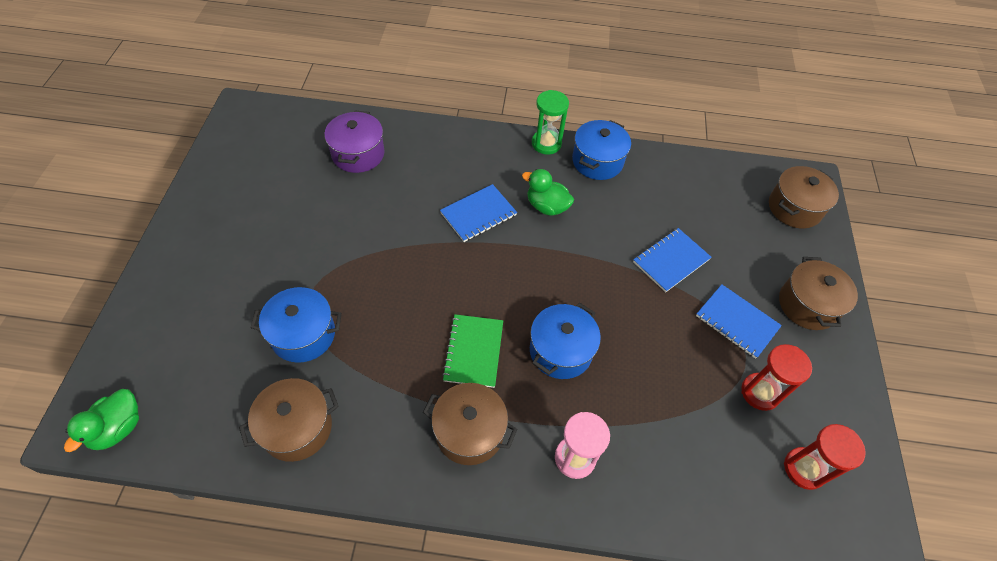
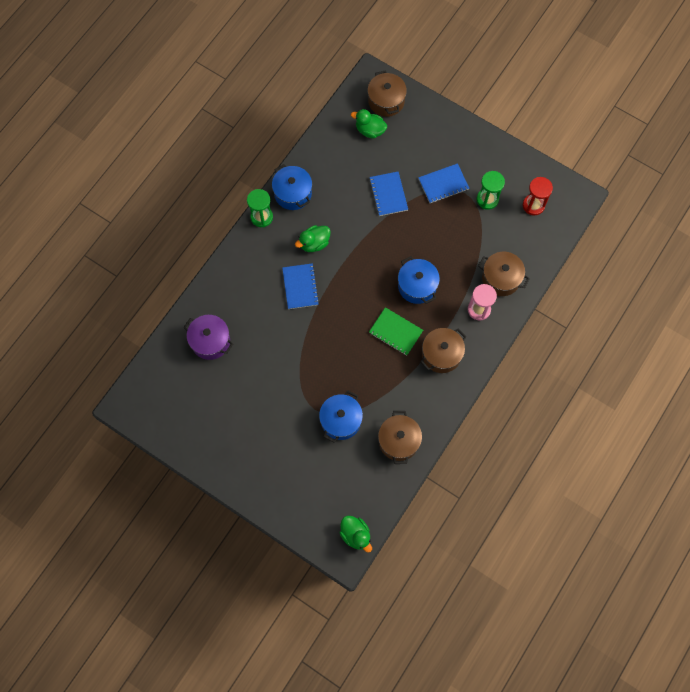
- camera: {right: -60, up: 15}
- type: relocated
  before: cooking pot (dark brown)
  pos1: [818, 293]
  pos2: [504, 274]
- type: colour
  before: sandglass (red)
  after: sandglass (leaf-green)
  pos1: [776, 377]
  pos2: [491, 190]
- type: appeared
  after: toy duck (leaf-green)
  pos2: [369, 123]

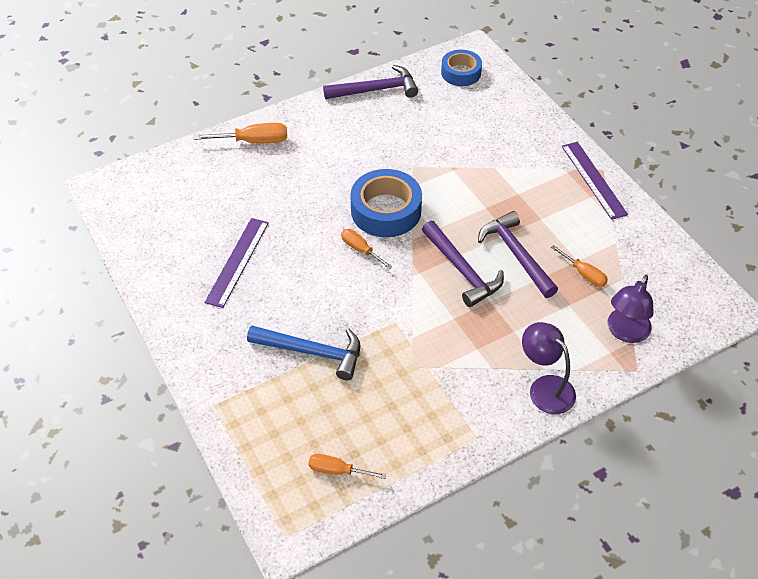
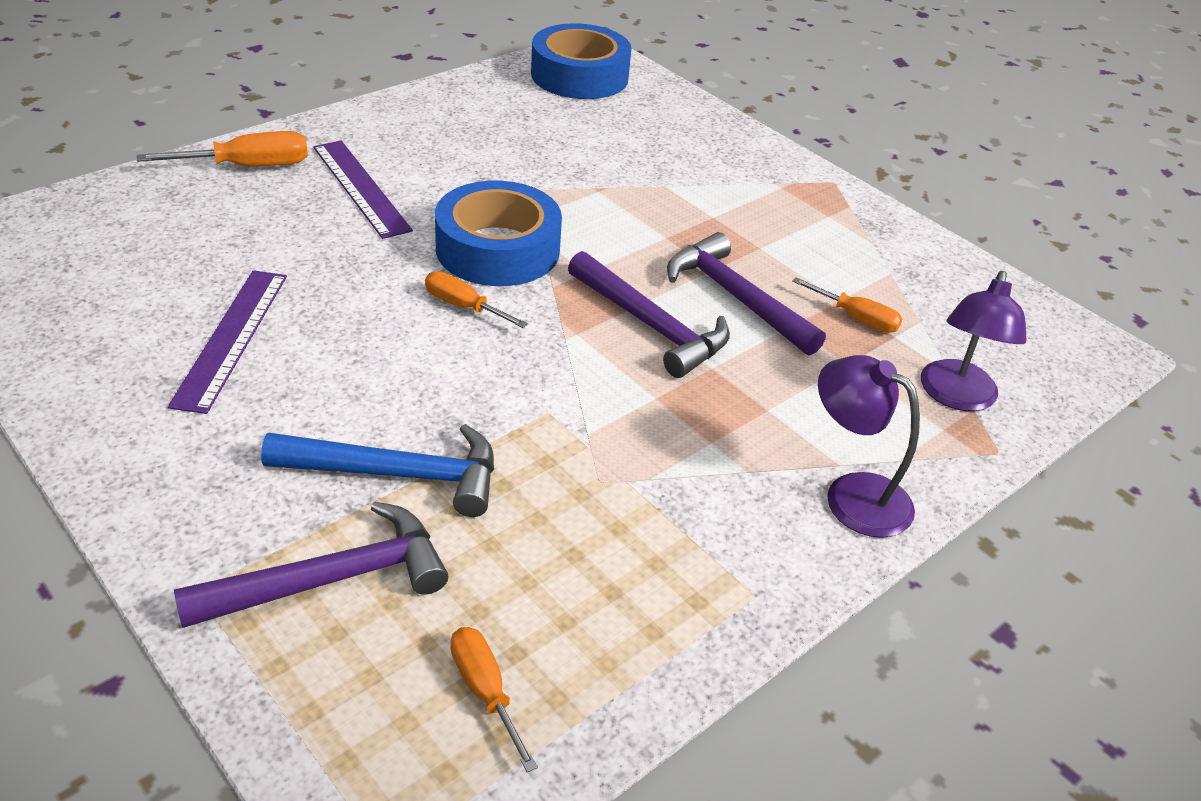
- camera: {right: -15, up: -10}
- type: size
  before: tape (royal blue)
  pos1: [461, 68]
  pos2: [581, 61]
  scale: 1.55
- type: relocated
  before: claw hammer (purple)
  pos1: [370, 82]
  pos2: [311, 564]
- type: relocated
  before: straightedge (purple)
  pos1: [595, 181]
  pos2: [363, 190]
- type: spun
  before: hand screwdriver (orange-coloured)
  pos1: [347, 466]
  pos2: [494, 699]
  turn: 60

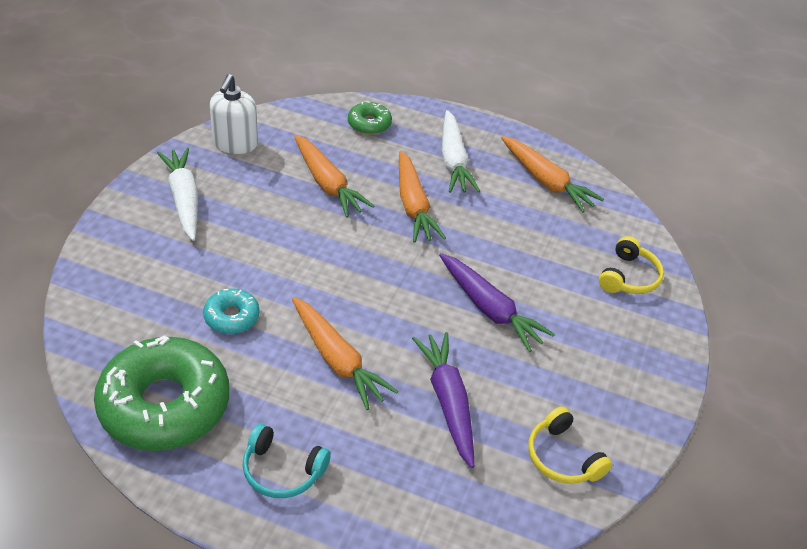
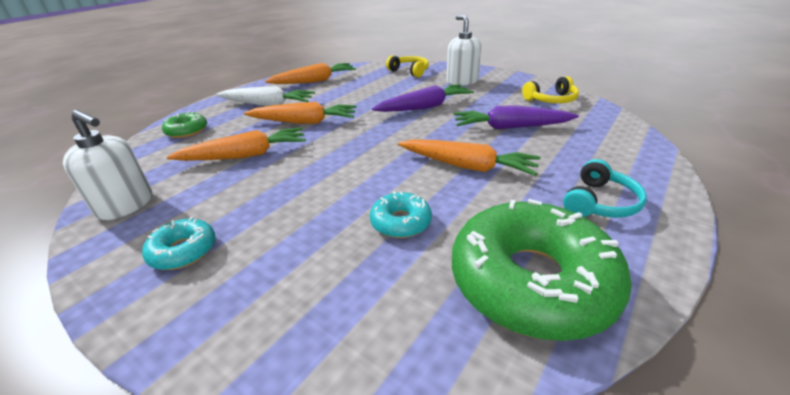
- camera: {right: -70, up: -10}
- type: exchanged
  before: carrot (white)
  after: glazed donut (teal)
  pos1: [177, 194]
  pos2: [179, 243]
- type: spun
  before: carrot (orange-coloured)
  pos1: [345, 353]
  pos2: [469, 157]
  turn: 45
- type: appeared
  after: soap dispenser (white)
  pos2: [464, 50]

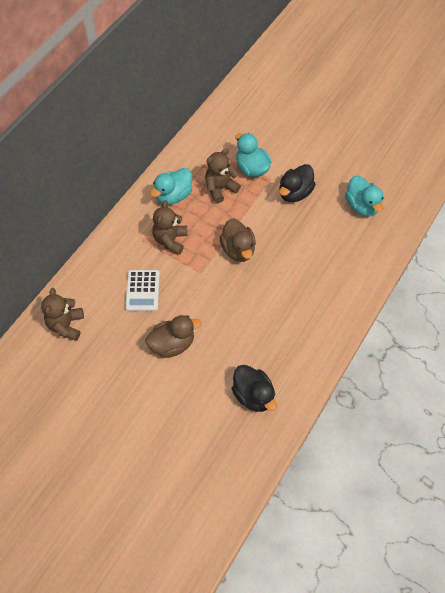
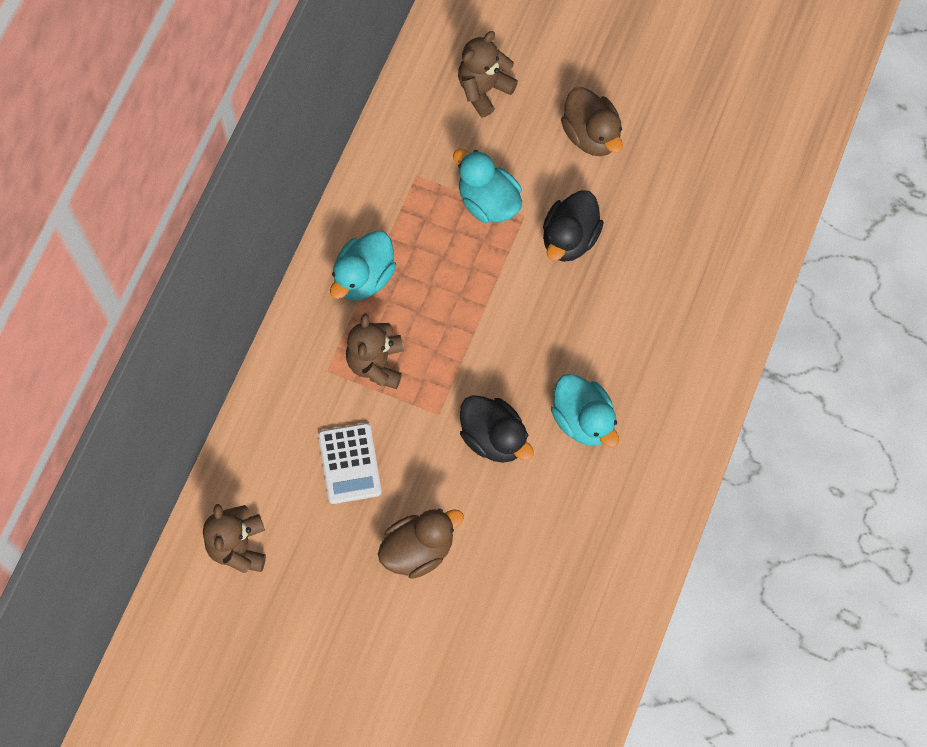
- camera: {right: -10, up: 10}
- type: relocated
  before: teddy bear (dark brown)
  pos1: [223, 175]
  pos2: [488, 74]
- type: relocated
  before: toy duck (teal)
  pos1: [364, 196]
  pos2: [585, 411]
- type: relocated
  before: toy duck (dark brown)
  pos1: [237, 240]
  pos2: [592, 121]
- type: relocated
  before: toy duck (jet-black)
  pos1: [254, 388]
  pos2: [497, 429]

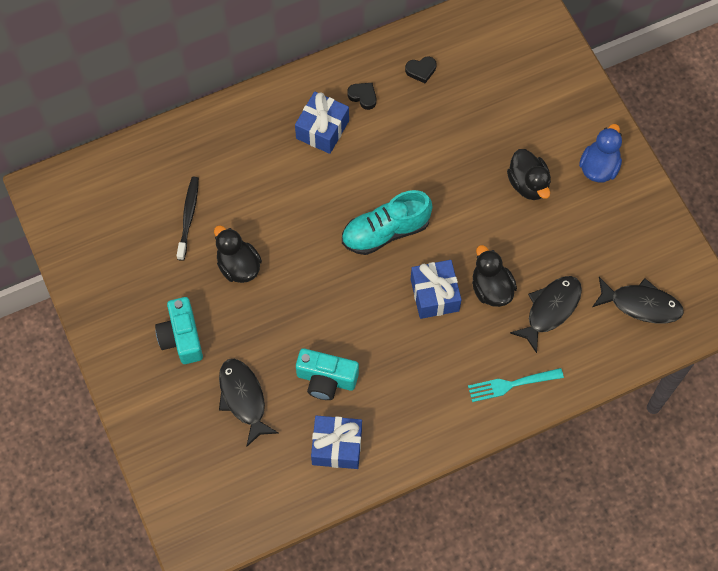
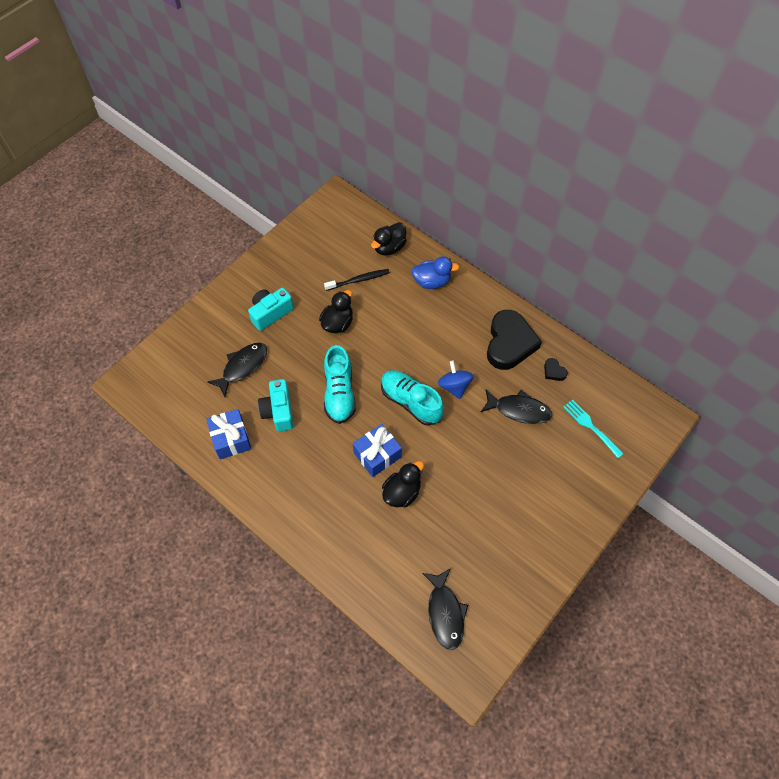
- camera: {right: 65, up: -5}
- type: size
  before: love heart (jet-black)
  pos1: [361, 96]
  pos2: [514, 340]
  scale: 2.46
- type: missing
  before: present (royal blue)
  pos1: [322, 123]
- type: relocated
  before: toy duck (royal blue)
  pos1: [600, 153]
  pos2: [435, 272]
- type: relocated
  before: toy duck (jet-black)
  pos1: [529, 174]
  pos2: [389, 239]
- type: relocated
  before: fish (jet-black)
  pos1: [546, 314]
  pos2: [516, 407]
- type: relocated
  before: table fork (teal)
  pos1: [516, 385]
  pos2: [593, 429]
- type: appeared
  after: shoe (teal)
  pos2: [340, 384]
- type: appeared
  after: whirligig (royal blue)
  pos2: [456, 380]

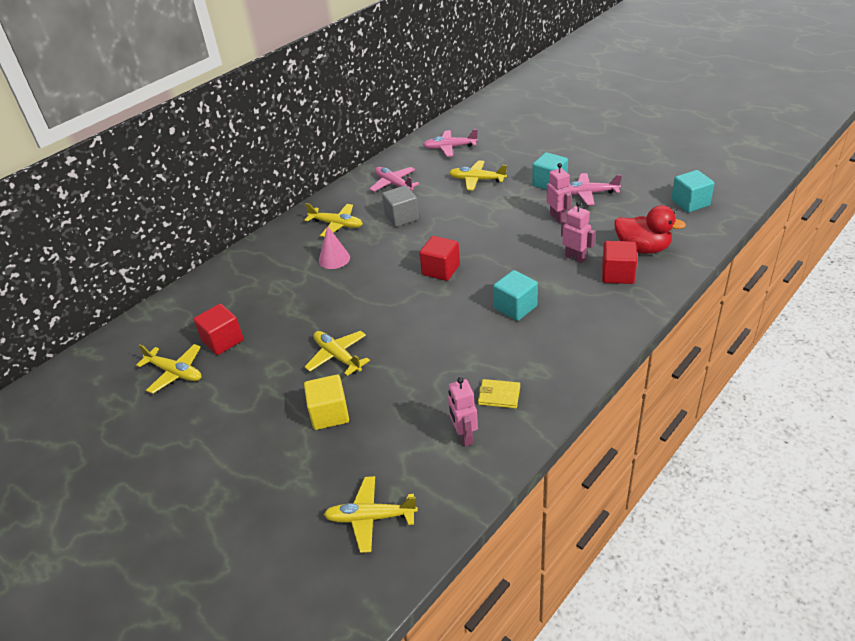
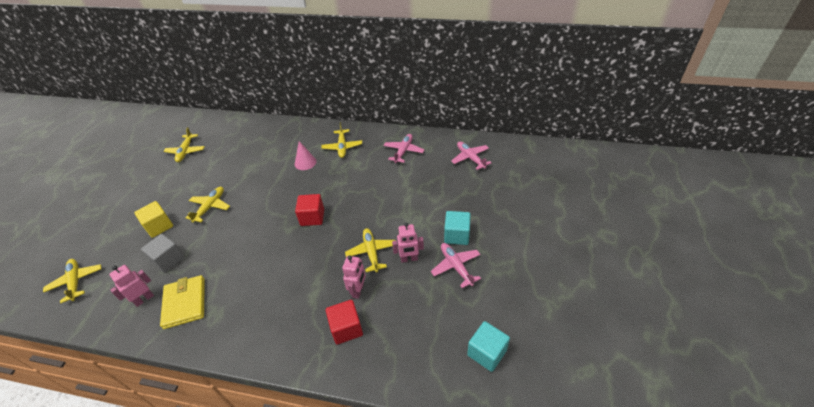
- camera: {right: 60, up: 5}
- type: relocated
  before: aeroplane (yellow)
  pos1: [478, 175]
  pos2: [370, 250]
- type: spun
  before: robot figure (rose-pink)
  pos1: [558, 193]
  pos2: [408, 242]
  turn: 45
- type: relocated
  before: solid cube (ash-grey)
  pos1: [400, 206]
  pos2: [163, 253]
- type: missing
  before: toy duck (red)
  pos1: [650, 229]
- type: missing
  before: solid cube (teal)
  pos1: [515, 295]
- type: missing
  before: solid cube (red)
  pos1: [219, 329]
- type: size
  before: wallet (yellow)
  pos1: [499, 394]
  pos2: [182, 302]
  scale: 1.73

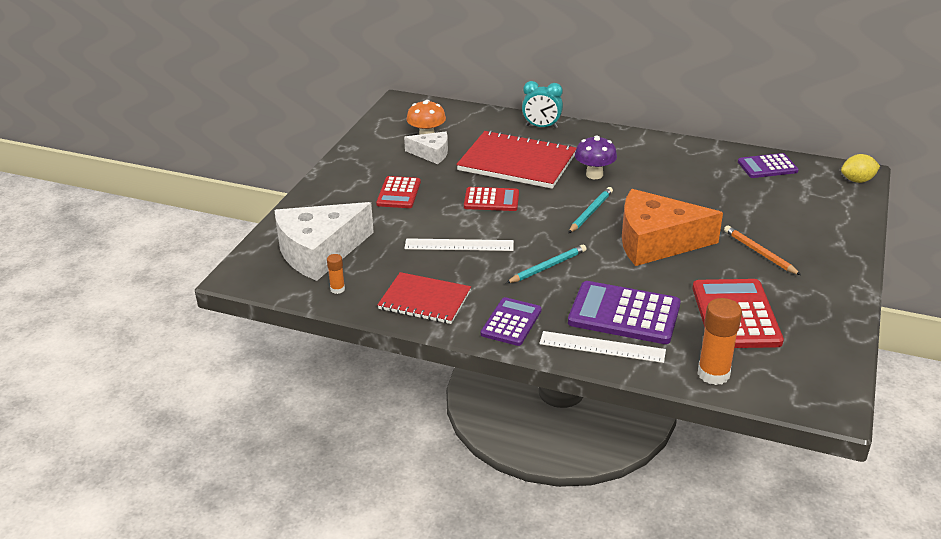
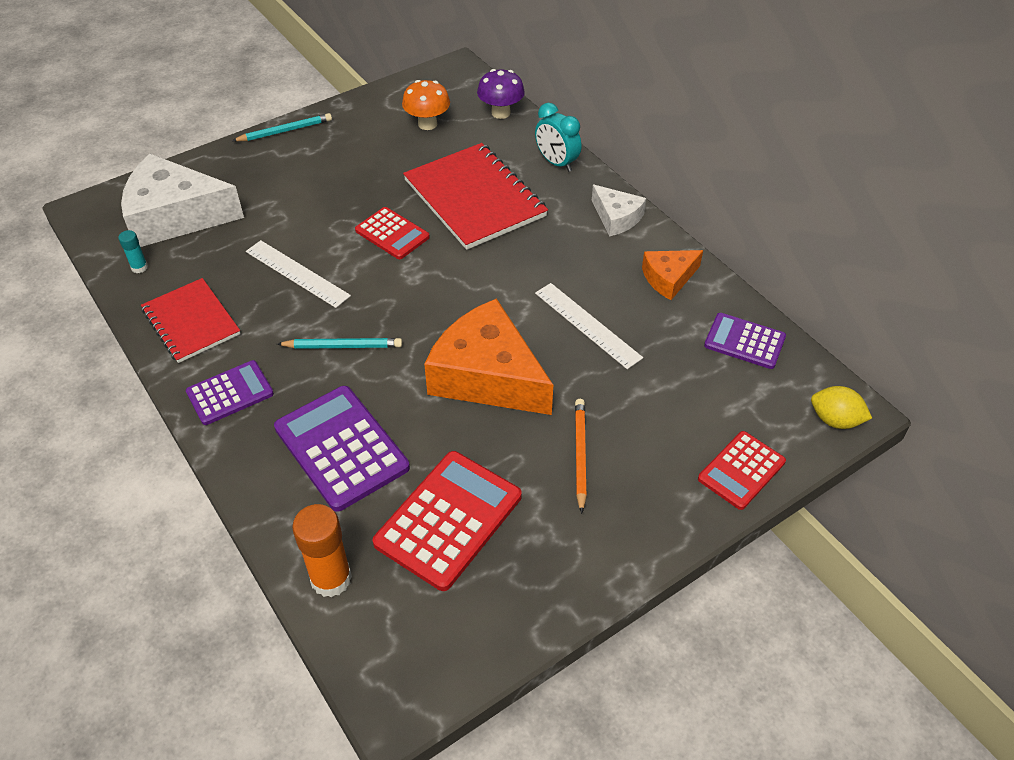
- camera: {right: 35, up: 15}
- type: relocated
  before: piece of cheese (white)
  pos1: [426, 147]
  pos2: [619, 210]
- type: relocated
  before: toadstool (purple)
  pos1: [596, 157]
  pos2: [501, 94]
- type: relocated
  before: pocket calculator (red)
  pos1: [398, 192]
  pos2: [742, 470]
- type: relocated
  before: wooden pencil (teal)
  pos1: [591, 210]
  pos2: [282, 127]
- type: colour
  before: glue (orange-coloured)
  after: glue (teal)
  pos1: [336, 274]
  pos2: [133, 251]
- type: relocated
  before: straightedge (white)
  pos1: [602, 347]
  pos2: [589, 326]
- type: appeared
  after: piece of cheese (orange-coloured)
  pos2: [672, 275]

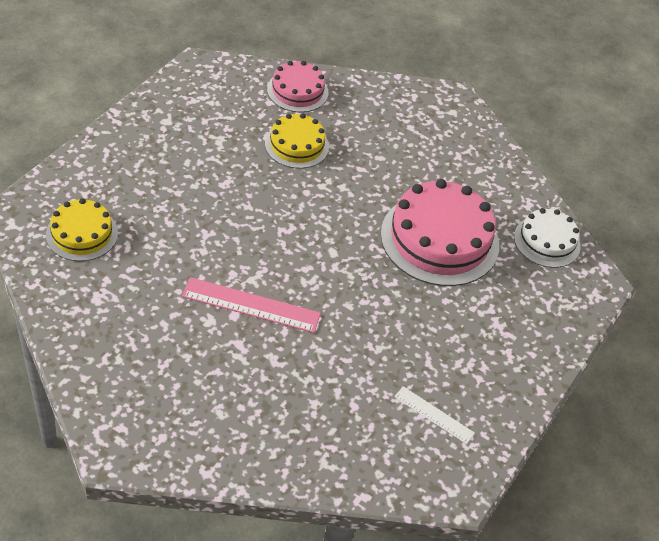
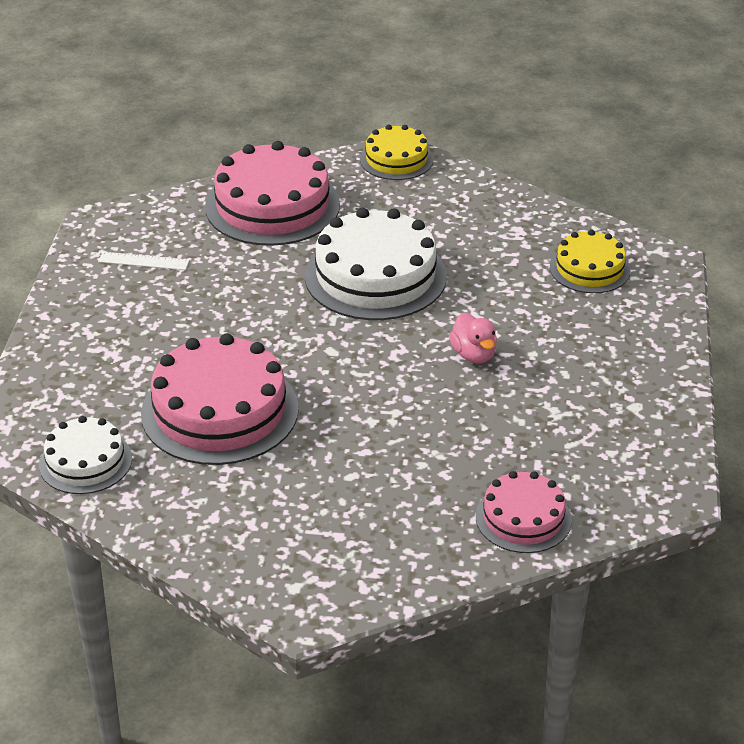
- camera: {right: 160, up: -10}
- type: relocated
  before: layer cake (yellow)
  pos1: [297, 140]
  pos2: [396, 152]
- type: exchanged
  before: straightedge (rose-pink)
  after: layer cake (white)
  pos1: [251, 305]
  pos2: [376, 264]
- type: appeared
  after: layer cake (rose-pink)
  pos2: [272, 193]
- type: appeared
  after: toy duck (rose-pink)
  pos2: [473, 338]

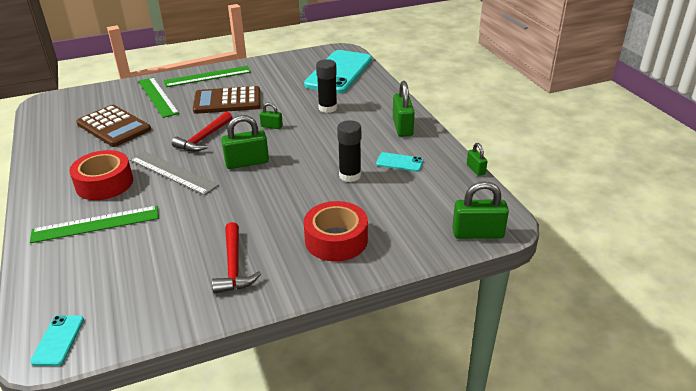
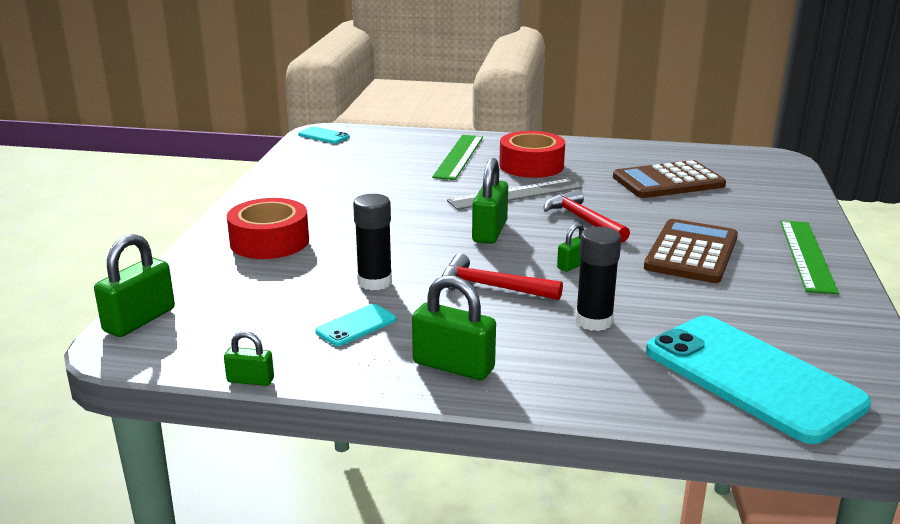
- camera: {right: 120, up: -10}
- type: missing
  before: straightedge (leaf-green)
  pos1: [158, 97]
- type: relocated
  before: claw hammer (red)
  pos1: [236, 258]
  pos2: [502, 276]

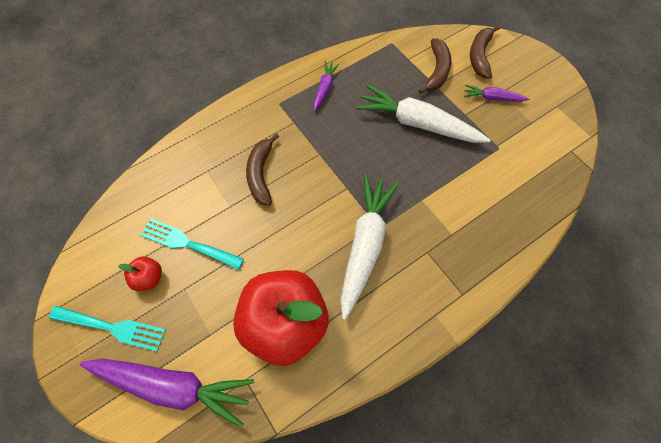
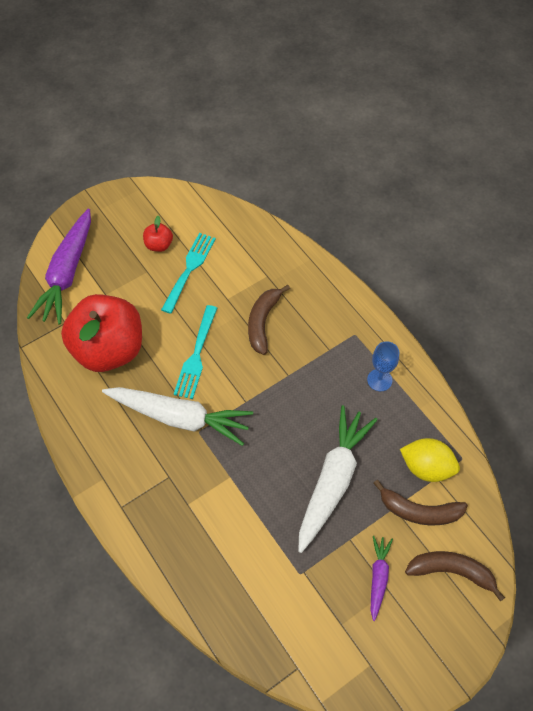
- camera: {right: 90, up: -5}
- type: exchanged
  before: carrot (purple)
  after: wine glass (royal blue)
  pos1: [327, 86]
  pos2: [383, 366]
- type: spun
  before: banana fruit (dark brown)
  pos1: [262, 169]
  pos2: [269, 320]
  turn: -75
- type: relocated
  before: table fork (teal)
  pos1: [107, 329]
  pos2: [195, 352]
- type: appeared
  after: toy lemon (yellow)
  pos2: [430, 460]

